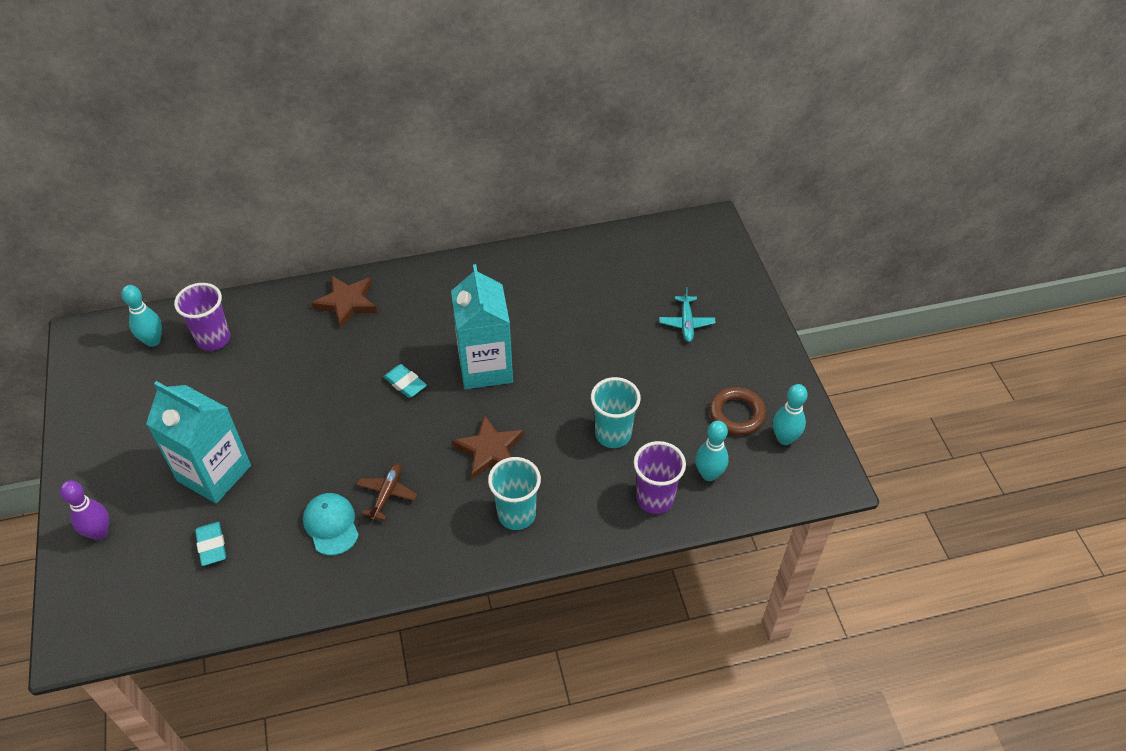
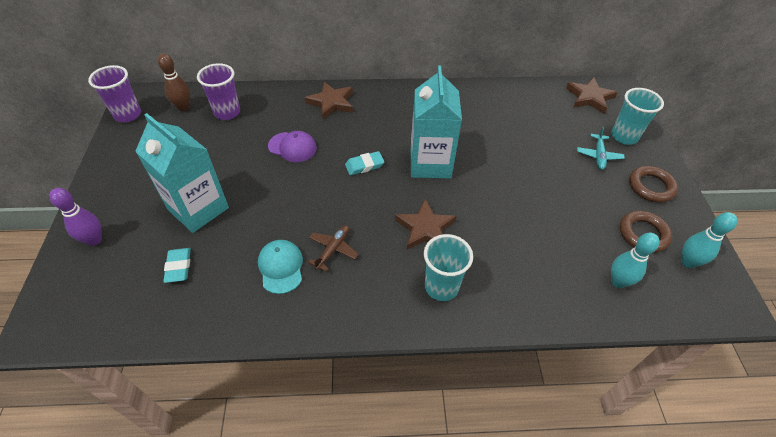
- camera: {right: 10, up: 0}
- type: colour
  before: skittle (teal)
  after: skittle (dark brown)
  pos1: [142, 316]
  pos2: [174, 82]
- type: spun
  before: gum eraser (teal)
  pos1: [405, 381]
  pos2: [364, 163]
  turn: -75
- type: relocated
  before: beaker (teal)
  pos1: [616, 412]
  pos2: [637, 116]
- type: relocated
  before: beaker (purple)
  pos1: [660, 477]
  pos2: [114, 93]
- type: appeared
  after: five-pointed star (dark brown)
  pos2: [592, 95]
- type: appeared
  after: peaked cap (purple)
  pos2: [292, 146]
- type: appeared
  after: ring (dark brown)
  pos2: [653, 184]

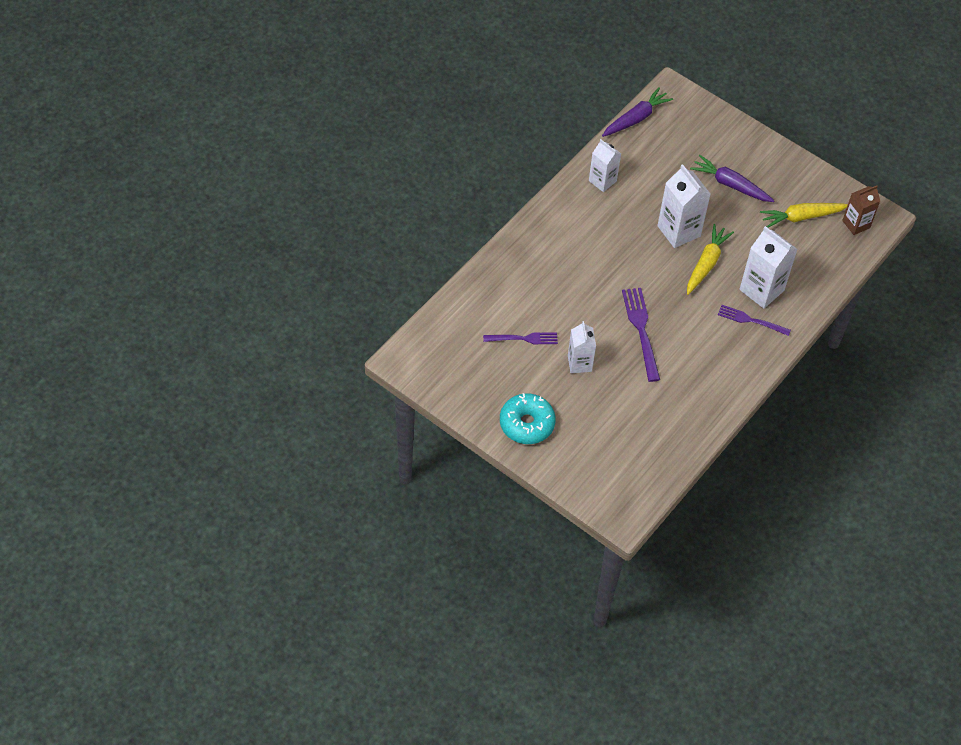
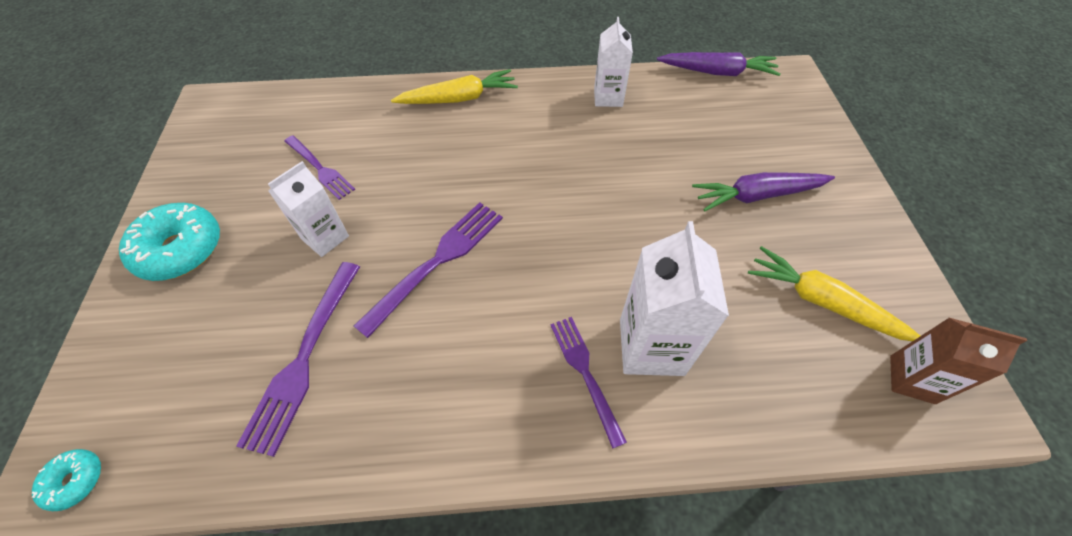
- camera: {right: 50, up: 0}
- type: spun
  before: carrot (purple)
  pos1: [732, 178]
  pos2: [763, 192]
  turn: -90
- type: missing
  before: juice carton (white)
  pos1: [684, 206]
- type: relocated
  before: carrot (yellow)
  pos1: [710, 259]
  pos2: [454, 86]
- type: appeared
  after: table fork (purple)
  pos2: [298, 359]
- type: appeared
  after: glazed donut (teal)
  pos2: [66, 480]

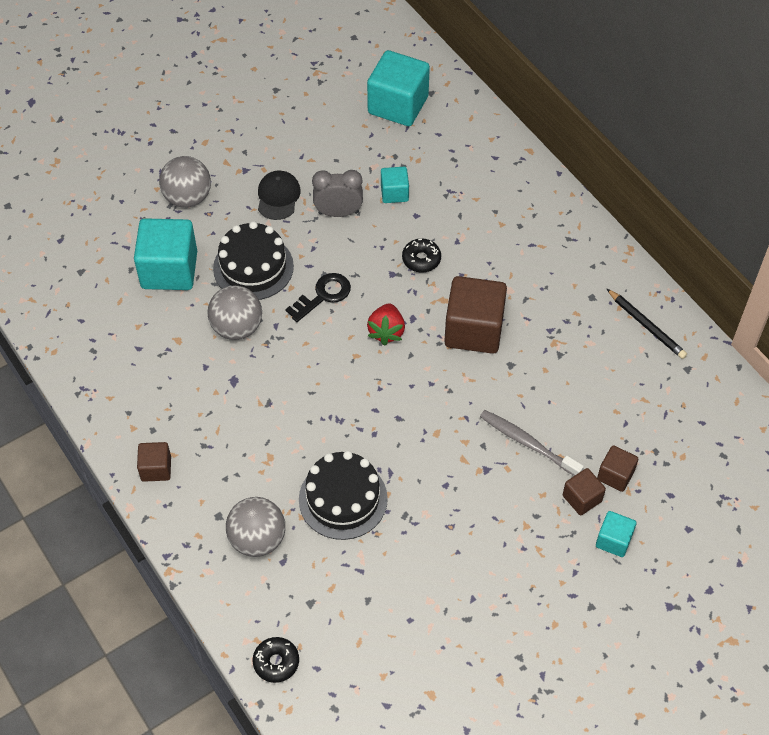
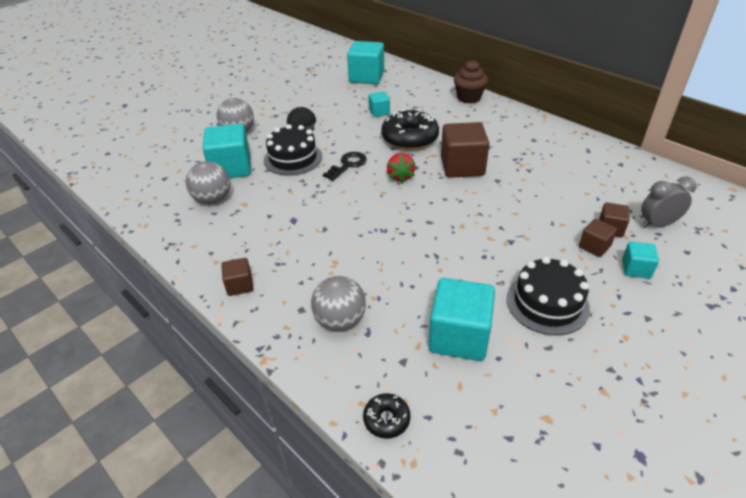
- camera: {right: -10, up: -15}
- type: relocated
  before: bedside clock (ash-grey)
  pos1: [337, 193]
  pos2: [669, 202]
- type: size
  before: glazed donut (jet-black)
  pos1: [421, 255]
  pos2: [410, 129]
  scale: 2.07
- type: relocated
  before: ball (ash-grey)
  pos1: [235, 313]
  pos2: [208, 182]
- type: missing
  before: wooden pencil (jet-black)
  pos1: [647, 324]
- type: missing
  before: dental brush (ash-grey)
  pos1: [532, 443]
- type: relocated
  before: layer cake (jet-black)
  pos1: [343, 495]
  pos2: [548, 296]
- type: appeared
  after: muffin (dark brown)
  pos2: [471, 82]
- type: appeared
  after: solid cube (teal)
  pos2: [461, 319]

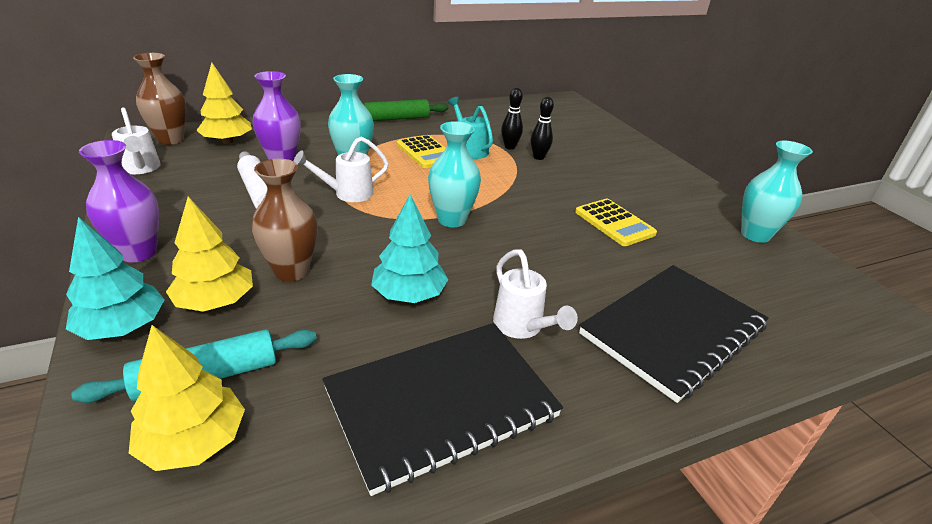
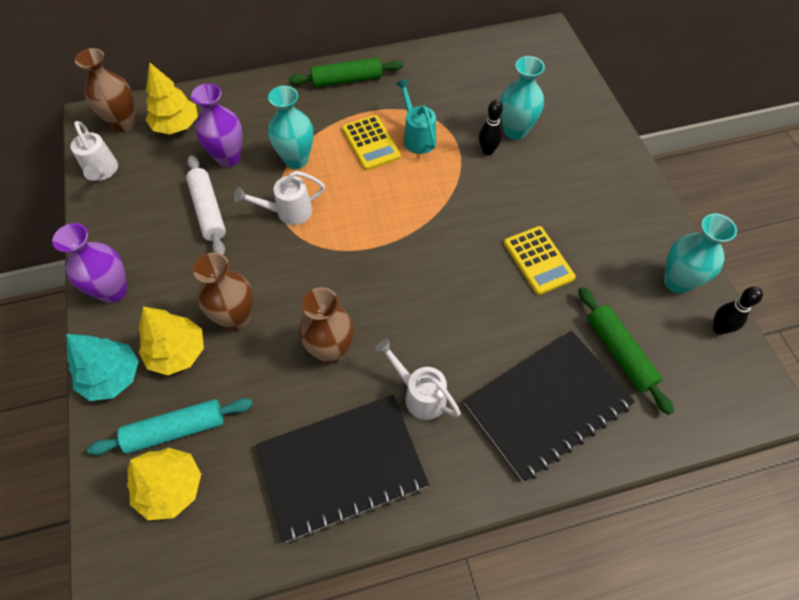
- camera: {right: 10, up: 25}
- type: relocated
  before: skittle (jet-black)
  pos1: [512, 119]
  pos2: [738, 311]
- type: relocated
  before: vase (teal)
  pos1: [454, 174]
  pos2: [522, 98]
- type: exchanged
  before: toy tree (teal)
  after: vase (dark brown)
  pos1: [410, 248]
  pos2: [326, 325]
- type: spun
  before: watering can (white)
  pos1: [535, 294]
  pos2: [418, 379]
  turn: 150
- type: appeared
  after: pastry roller (leaf-green)
  pos2: [626, 351]

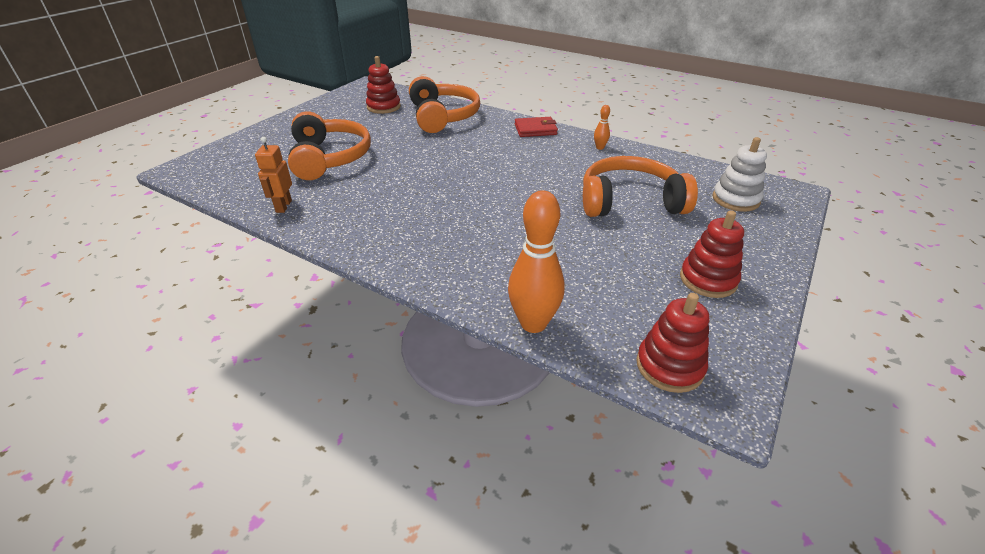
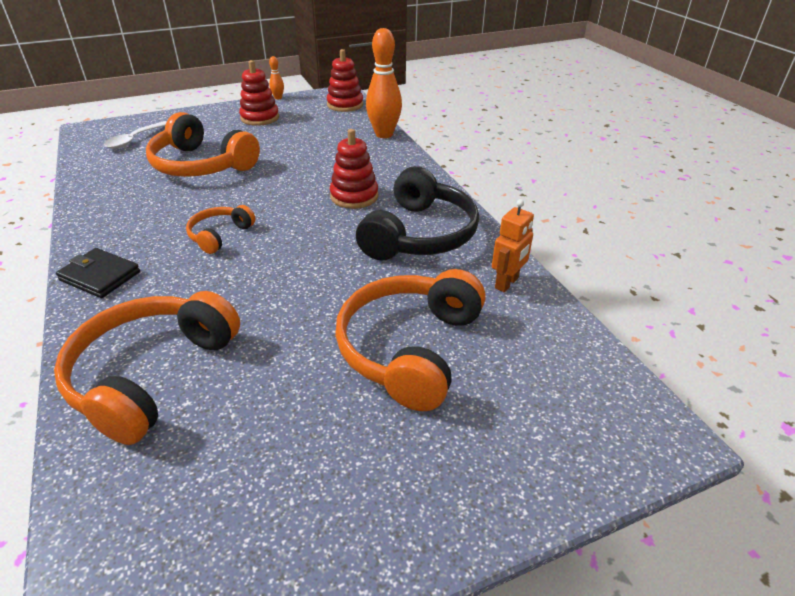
- camera: {right: -145, up: 0}
- type: relocated
  before: stacking rings (red)
  pos1: [383, 85]
  pos2: [354, 169]
- type: relocated
  before: skittle (orange-coloured)
  pos1: [602, 127]
  pos2: [276, 78]
- type: colour
  before: wallet (red)
  after: wallet (jet-black)
  pos1: [536, 127]
  pos2: [98, 273]
- type: exchanged
  before: stacking rings (white)
  after: spoon (white)
  pos1: [740, 174]
  pos2: [135, 135]
- type: appeared
  after: headphones (jet-black)
  pos2: [417, 213]
- type: appeared
  after: headphones (orange-coloured)
  pos2: [220, 229]

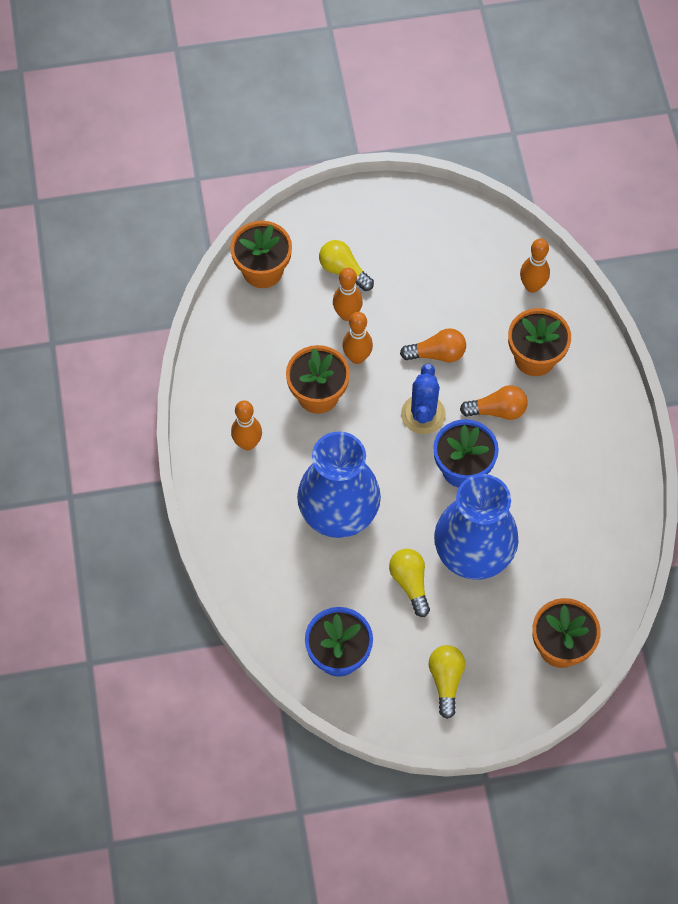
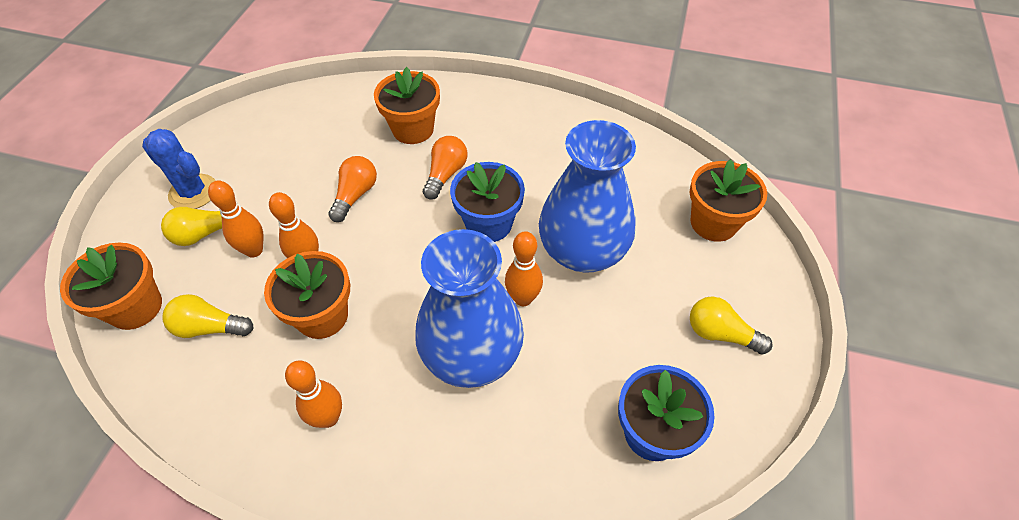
- camera: {right: -65, up: -10}
- type: relocated
  before: skittle (orange-coloured)
  pos1: [535, 266]
  pos2: [524, 268]
- type: relocated
  before: prickly plant (royal blue)
  pos1: [423, 399]
  pos2: [179, 169]
- type: relocated
  before: bulb (yellow)
  pos1: [409, 583]
  pos2: [208, 316]

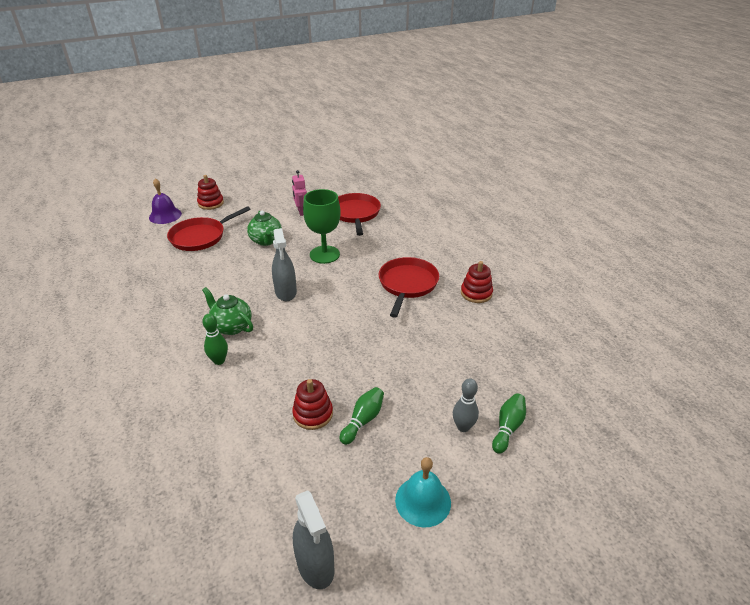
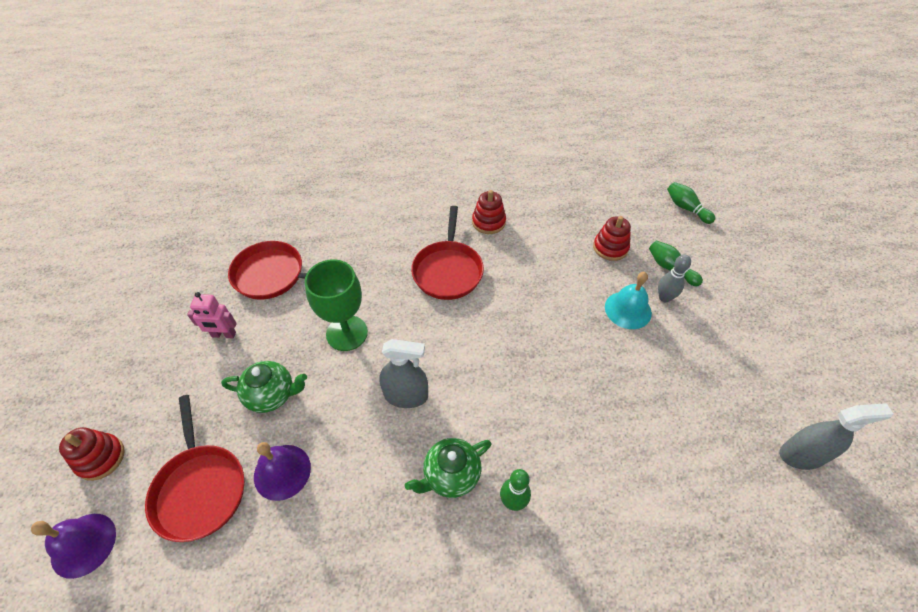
- camera: {right: -70, up: 15}
- type: spun
  before: pan (red)
  pos1: [409, 287]
  pos2: [447, 253]
  turn: -120
- type: relocated
  before: stacking rings (red)
  pos1: [312, 404]
  pos2: [612, 238]
- type: relocated
  before: skittle (leaf-green)
  pos1: [361, 416]
  pos2: [691, 203]
- type: relocated
  before: hand bell (teal)
  pos1: [423, 492]
  pos2: [628, 300]
- type: appeared
  after: hand bell (purple)
  pos2: [282, 471]

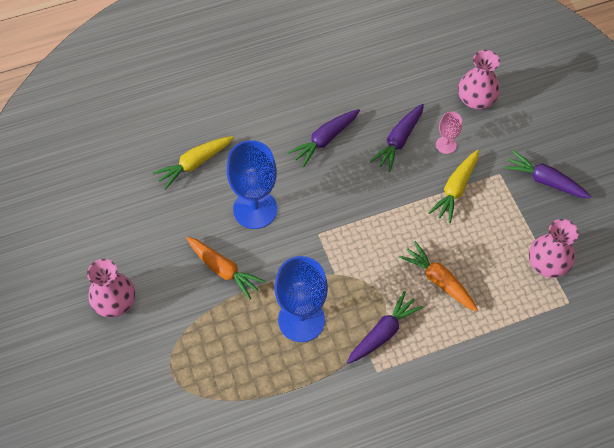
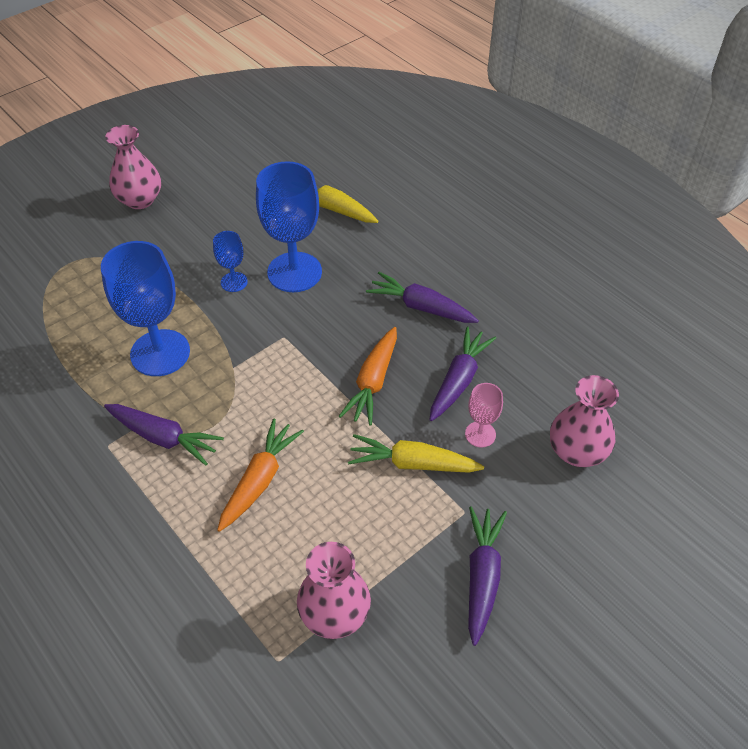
- camera: {right: 70, up: -10}
- type: spun
  before: carrot (purple)
  pos1: [397, 138]
  pos2: [463, 374]
  turn: 105
- type: relocated
  before: carrot (orange-coloured)
  pos1: [226, 268]
  pos2: [368, 376]
- type: appeared
  after: wine glass (royal blue)
  pos2: [230, 261]

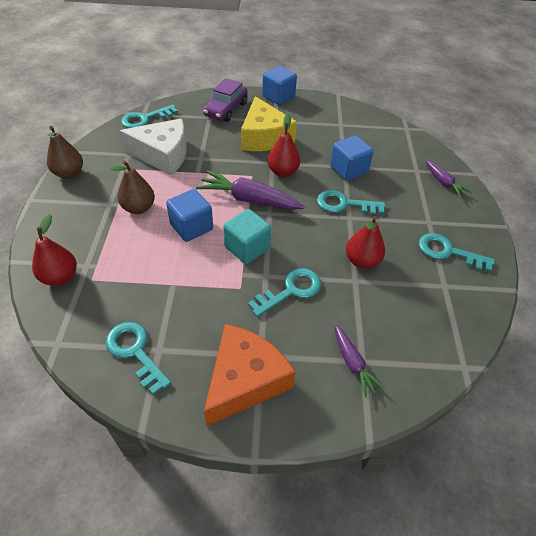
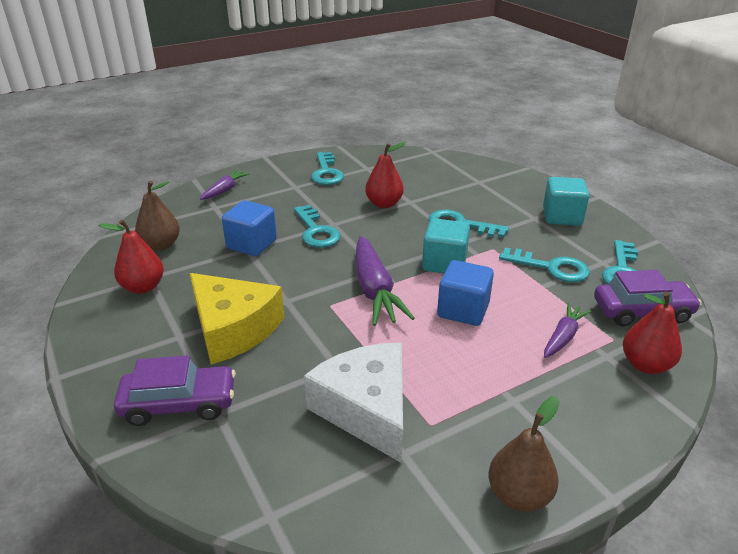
- camera: {right: -120, up: -15}
- type: missing
  before: solid cube (royal blue)
  pos1: [279, 85]
- type: spun
  before: piece of cheese (yellow)
  pos1: [269, 123]
  pos2: [237, 318]
  turn: 90
- type: relocated
  before: latchkey (teal)
  pos1: [149, 116]
  pos2: [544, 265]
- type: relocated
  before: toy pear (red)
  pos1: [283, 145]
  pos2: [131, 257]
- type: relocated
  before: toy pear (dark brown)
  pos1: [132, 187]
  pos2: [157, 216]
- type: exchanged
  before: piece of cheese (orange-coloured)
  after: solid cube (teal)
  pos1: [250, 375]
  pos2: [566, 201]
- type: relocated
  before: carrot (purple)
  pos1: [359, 361]
  pos2: [567, 330]
- type: appeared
  after: car (purple)
  pos2: [648, 298]

